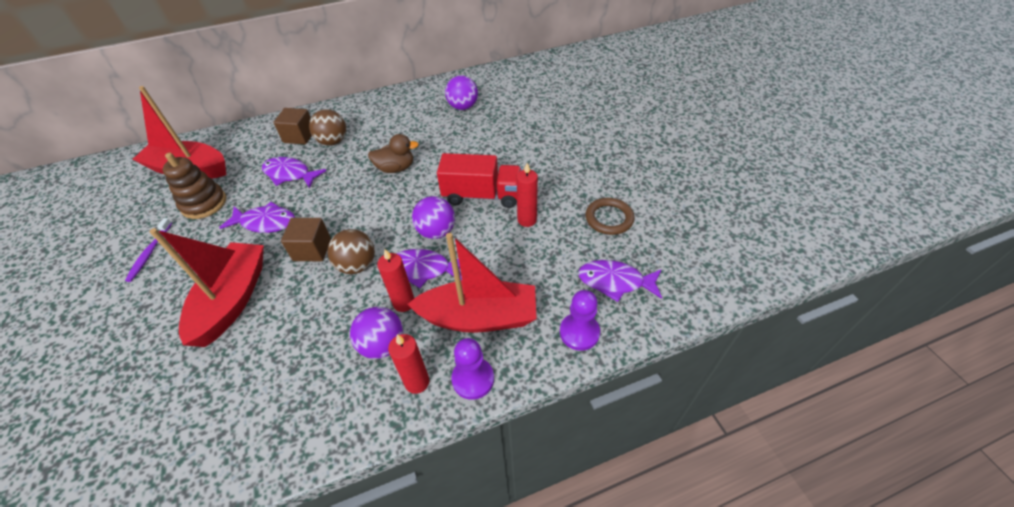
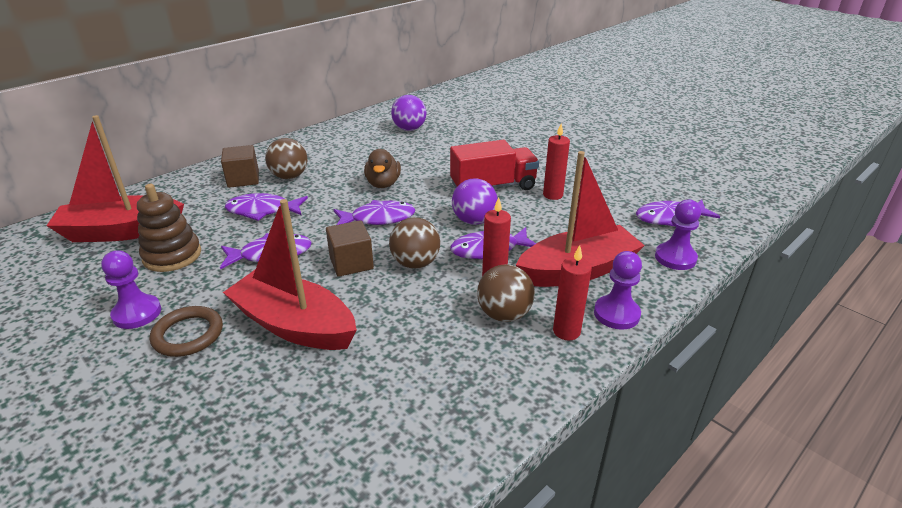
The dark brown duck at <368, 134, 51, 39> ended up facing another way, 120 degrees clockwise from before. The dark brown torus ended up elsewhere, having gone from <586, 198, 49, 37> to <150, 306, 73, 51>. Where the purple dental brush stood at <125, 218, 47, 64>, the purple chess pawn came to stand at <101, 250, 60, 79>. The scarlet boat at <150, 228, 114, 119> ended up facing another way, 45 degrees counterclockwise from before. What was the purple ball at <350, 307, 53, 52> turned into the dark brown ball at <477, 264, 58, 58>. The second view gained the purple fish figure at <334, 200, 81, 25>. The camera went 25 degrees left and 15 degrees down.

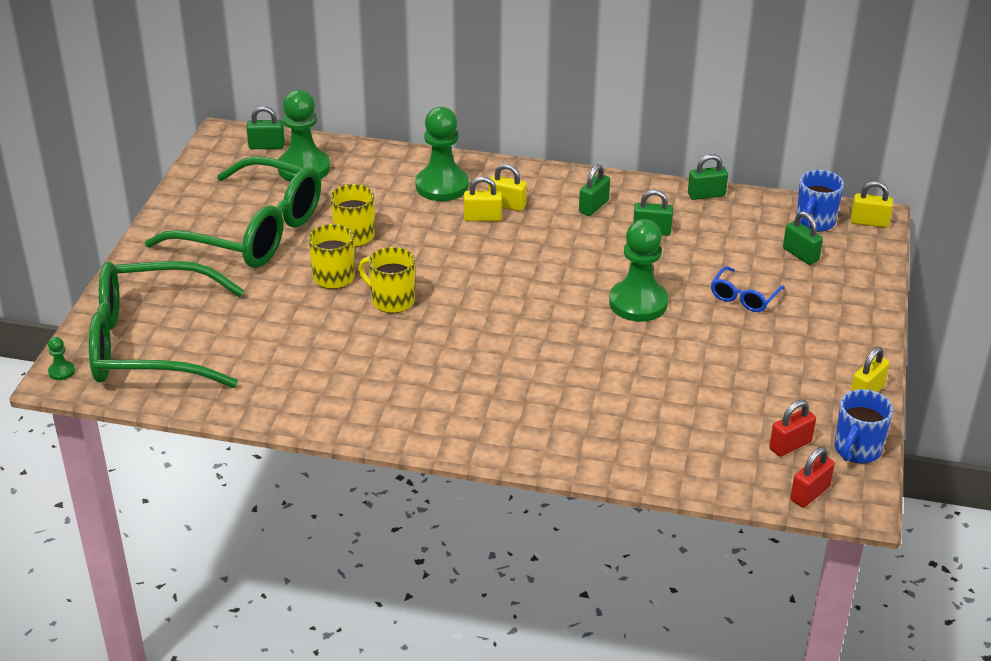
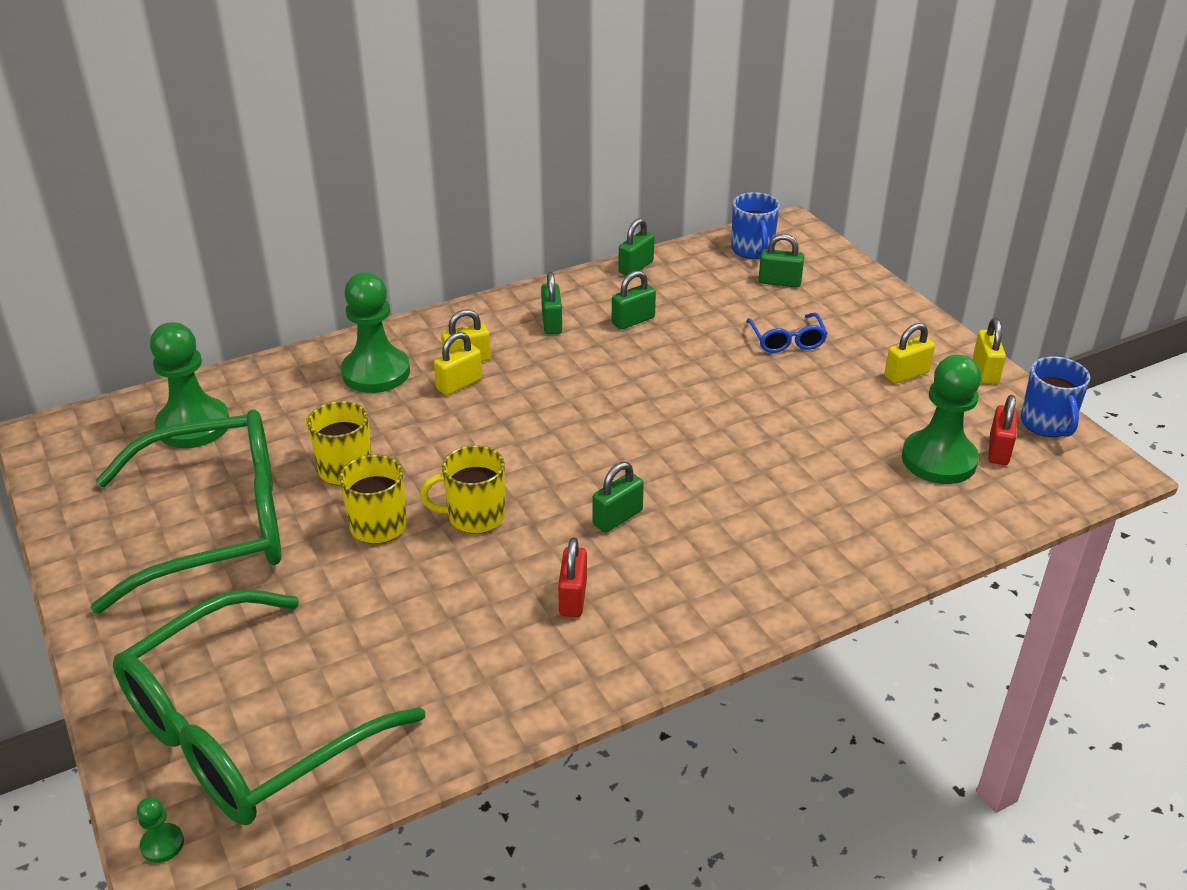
The leaf-green small lock ended up elsewhere, having gone from <246, 106, 39, 43> to <593, 462, 51, 71>. The yellow small lock ended up elsewhere, having gone from <851, 181, 42, 47> to <885, 323, 50, 61>. The leaf-green chess pawn ended up elsewhere, having gone from <609, 219, 59, 103> to <902, 355, 79, 129>. The scarlet small lock ended up elsewhere, having gone from <790, 447, 45, 61> to <558, 538, 29, 79>. The camera went 40 degrees left and 0 degrees up.

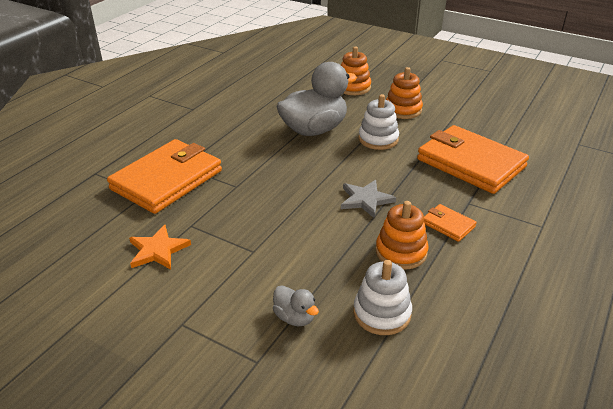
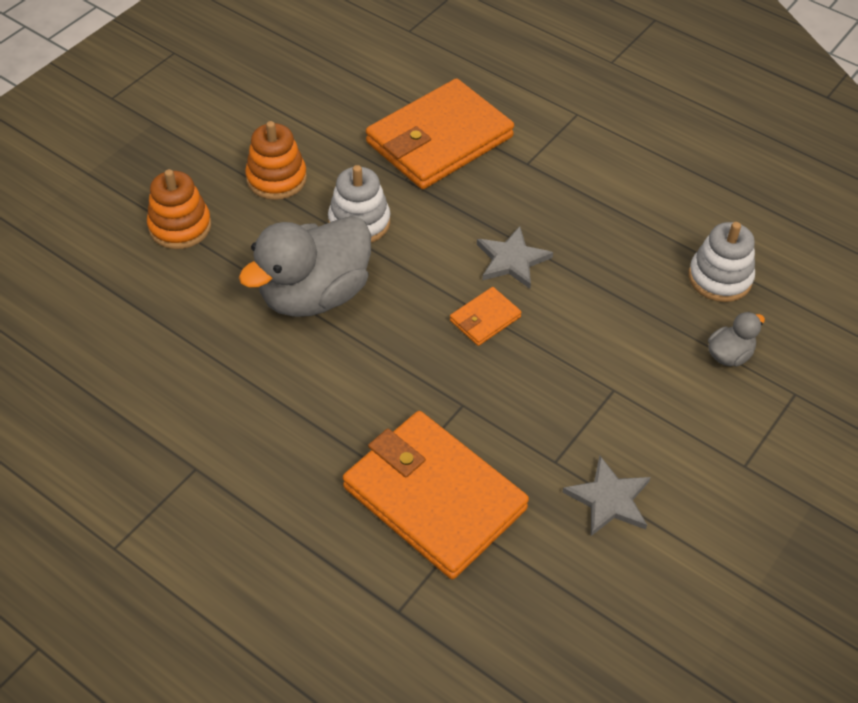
The gray duck at <276, 62, 81, 74> ended up facing another way, 105 degrees counterclockwise from before. The second view lost the bright orange stacking toy at <376, 201, 53, 69>. The bright orange wallet ended up elsewhere, having gone from <424, 204, 53, 38> to <450, 287, 72, 59>. What was the bright orange star at <129, 225, 62, 45> turned into the gray star at <562, 456, 89, 80>. The camera went 85 degrees left and 15 degrees up.

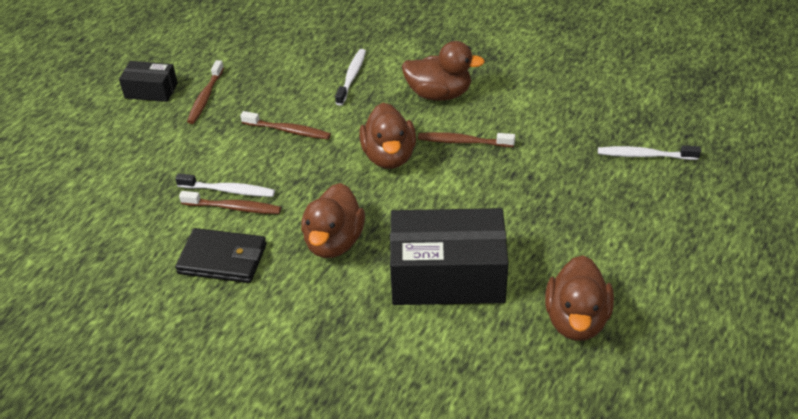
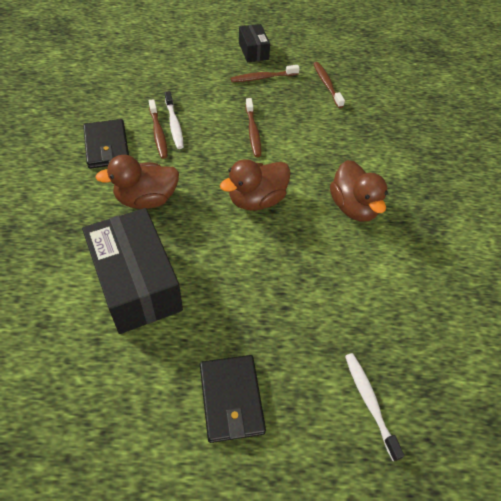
The second view lost the white dental brush at <335, 49, 31, 57>. The dark brown dental brush ended up elsewhere, having gone from <418, 132, 97, 15> to <313, 62, 32, 46>. The second view lost the dark brown duck at <545, 255, 69, 86>. The second view gained the black wallet at <200, 355, 66, 88>. The camera went 60 degrees right and 10 degrees up.

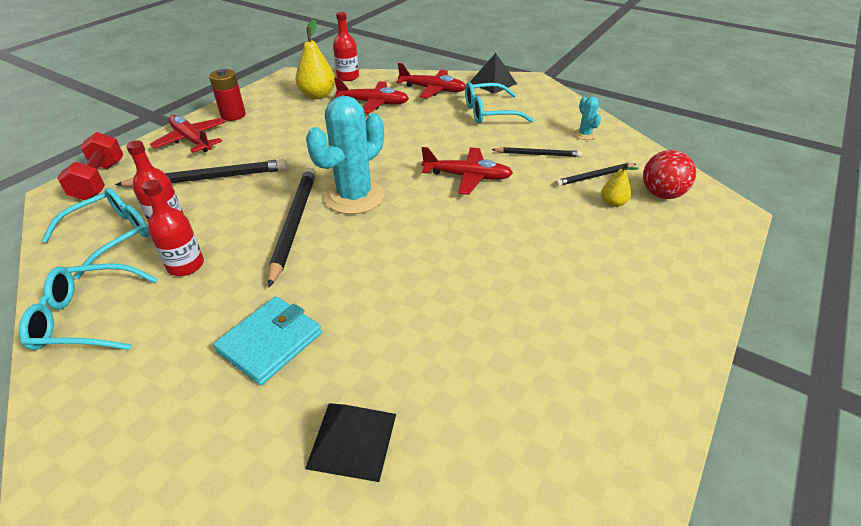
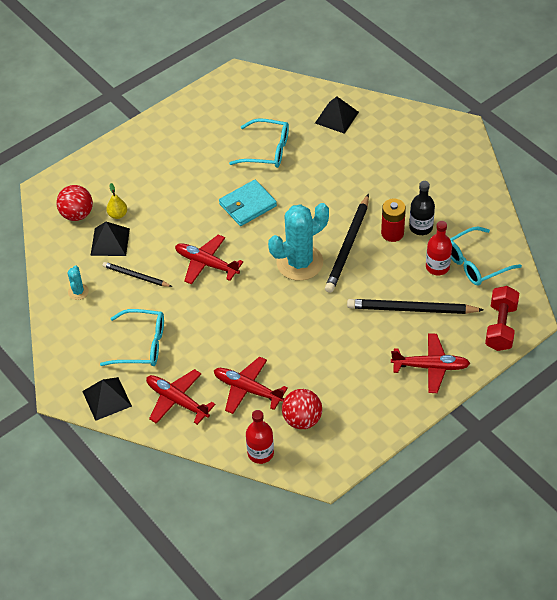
Where the yellow pear stood at <295, 19, 40, 80>, the scarlet ball came to stand at <282, 389, 40, 40>. The scarlet battery ended up elsewhere, having gone from <209, 69, 37, 52> to <381, 199, 25, 43>. The scarlet toy plane at <150, 115, 76, 38> ended up facing another way, 60 degrees counterclockwise from before. Where the black lead pencil stood at <555, 163, 81, 23>, the black solid pyramid came to stand at <91, 222, 39, 34>. What was the scarlet drink bottle at <142, 179, 62, 97> turned into the black drink bottle at <409, 181, 26, 54>. The teal glasses ended up elsewhere, having gone from <19, 263, 139, 87> to <229, 119, 60, 49>. The teal wallet ended up elsewhere, having gone from <213, 296, 109, 89> to <219, 180, 58, 46>. The camera went 160 degrees left and 10 degrees up.

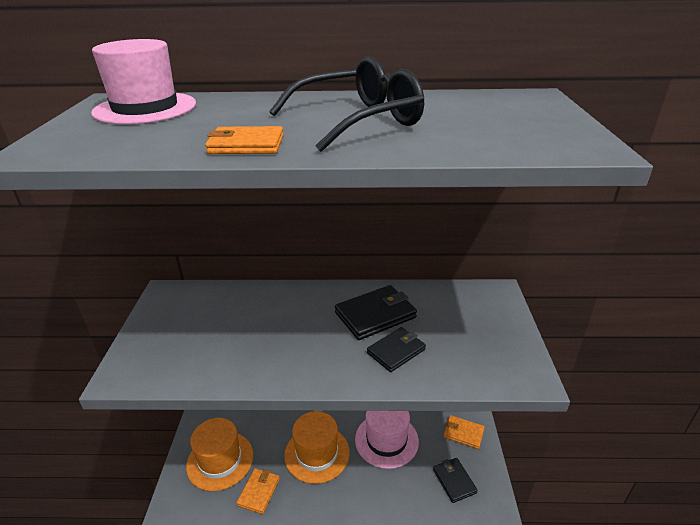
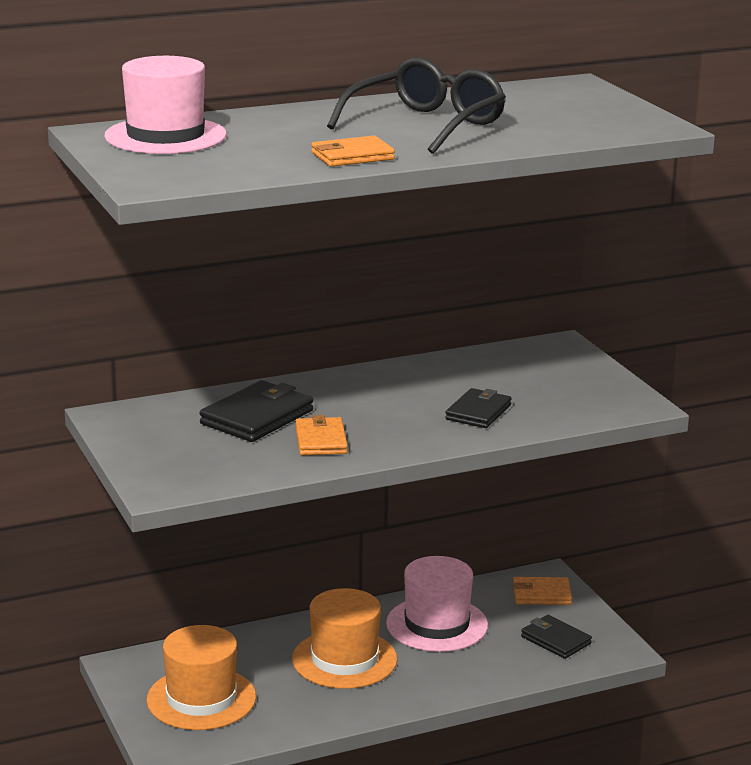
The black wallet ended up elsewhere, having gone from <335, 285, 82, 55> to <200, 380, 113, 62>. The bright orange wallet ended up elsewhere, having gone from <236, 468, 44, 46> to <295, 415, 53, 40>. The camera went 25 degrees left and 10 degrees down.

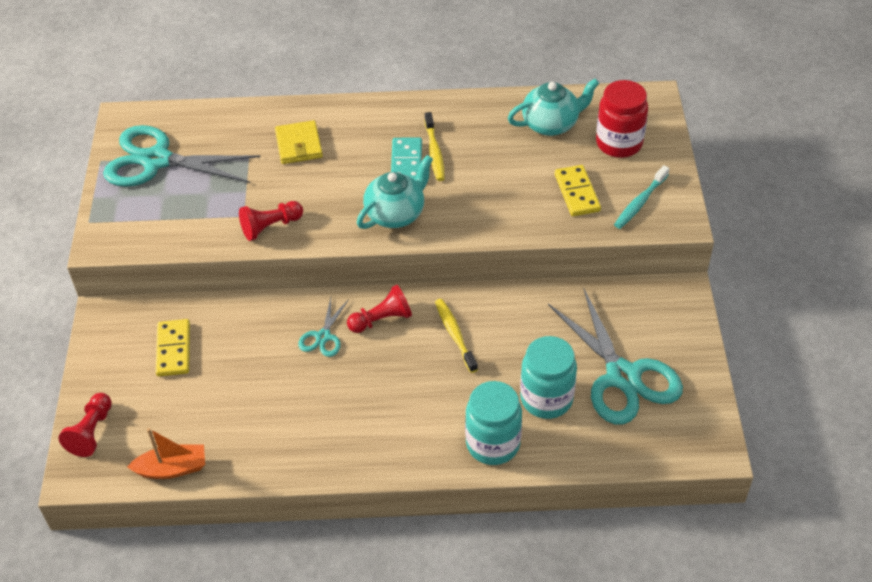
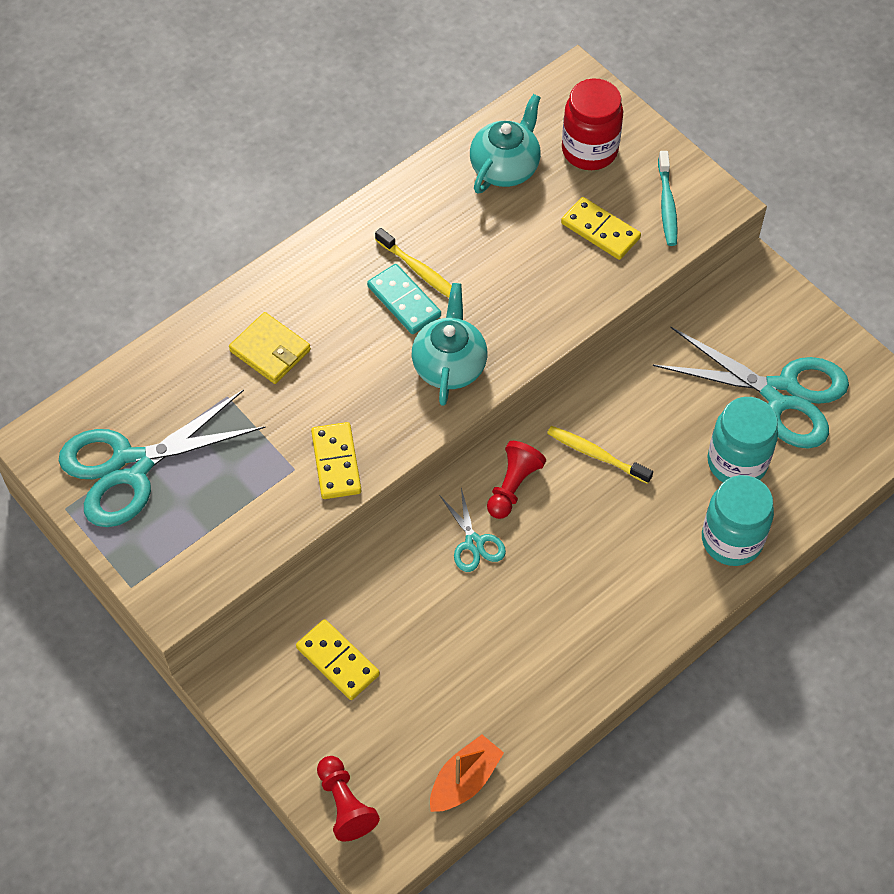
Where the scarlet chess pawn stood at <239, 201, 64, 40>, the yellow domino came to stand at <311, 422, 50, 77>. The camera went 40 degrees left and 10 degrees up.

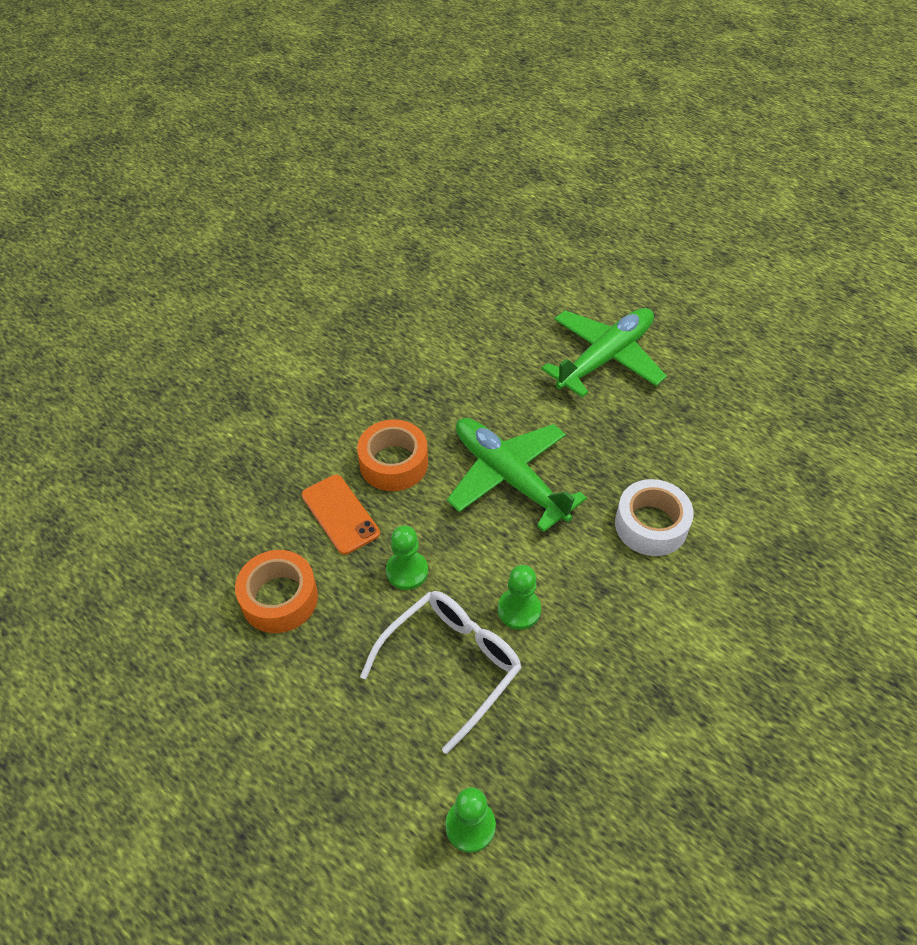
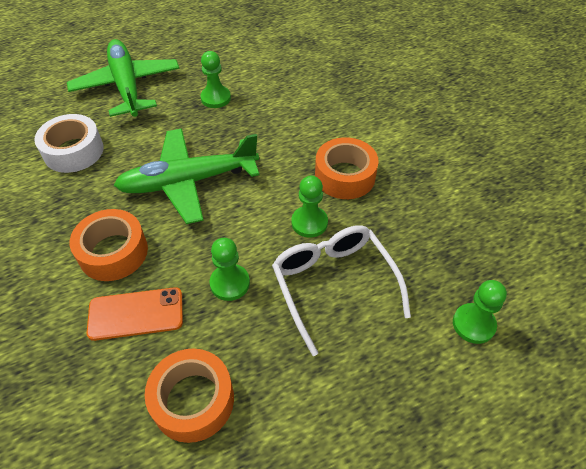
The white roll of tape ended up elsewhere, having gone from <615, 479, 79, 77> to <34, 114, 70, 59>. The second view gained the leaf-green chess pawn at <200, 51, 31, 57>. The second view gained the bright orange roll of tape at <315, 137, 64, 62>. The camera went 65 degrees left and 0 degrees up.

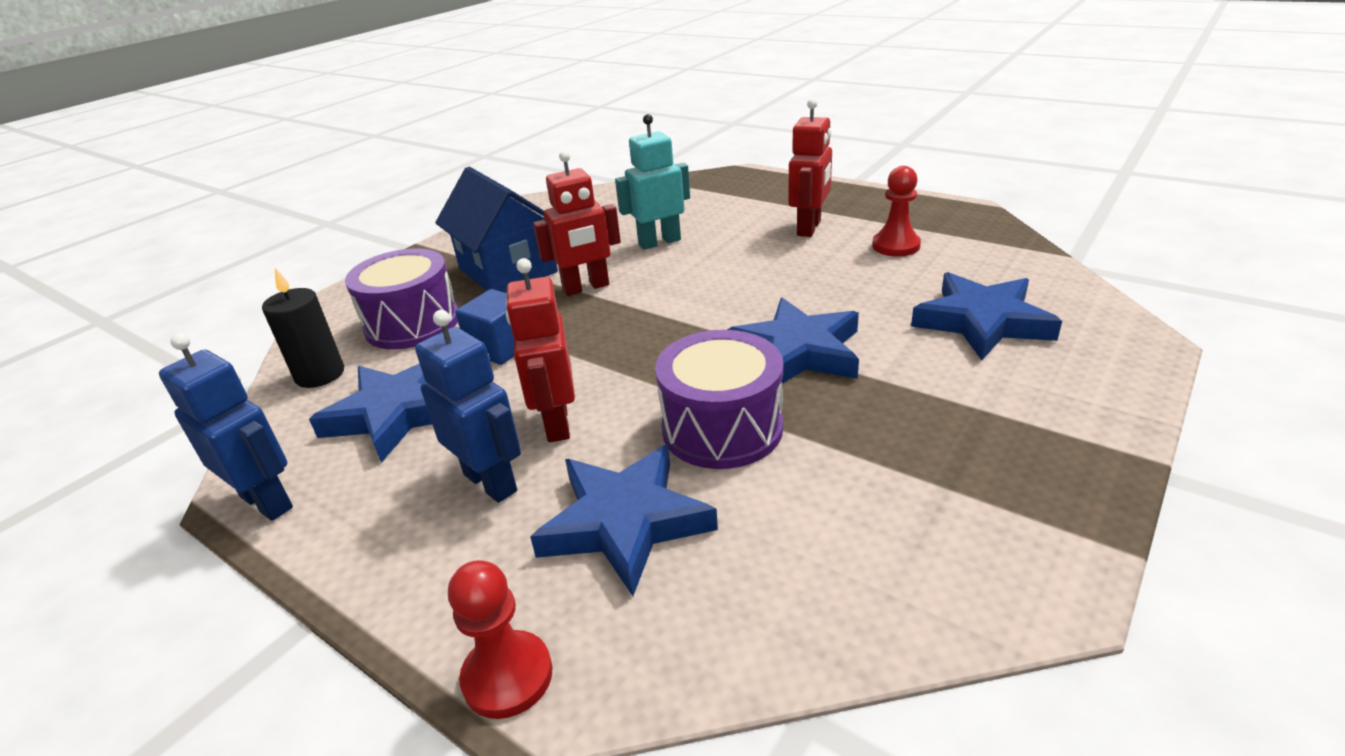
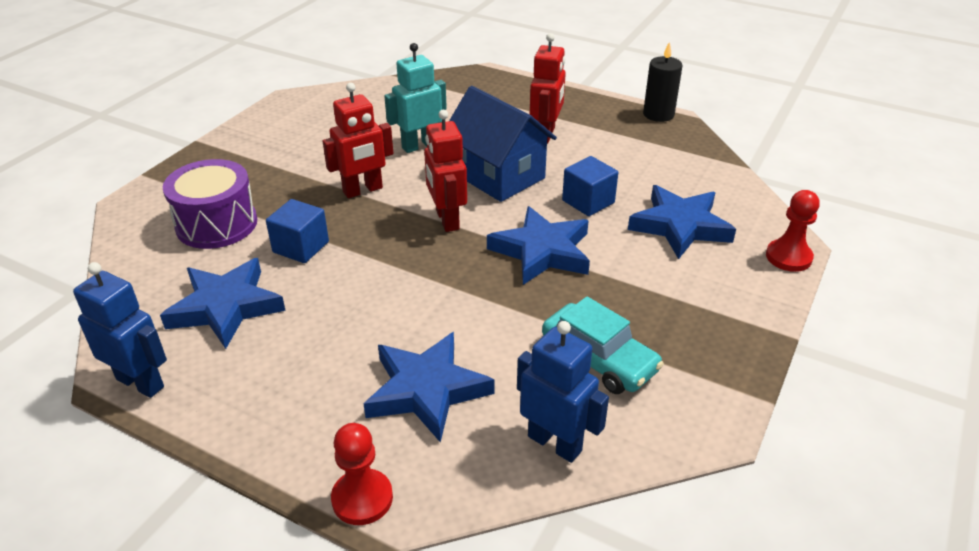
The scarlet chess pawn ended up elsewhere, having gone from <872, 166, 49, 91> to <766, 190, 54, 82>. The cobalt toy house ended up elsewhere, having gone from <435, 167, 123, 125> to <449, 86, 108, 116>. The scarlet toy robot ended up elsewhere, having gone from <506, 258, 69, 184> to <424, 110, 43, 122>. The black pillar candle ended up elsewhere, having gone from <262, 268, 82, 120> to <643, 41, 39, 81>. The cobalt toy robot ended up elsewhere, having gone from <415, 310, 106, 193> to <517, 321, 92, 142>. The second view lost the purple drum at <655, 330, 129, 139>. The second view gained the cobalt cube at <562, 156, 56, 60>. The second view gained the teal car at <542, 296, 122, 98>. The camera went 10 degrees left and 5 degrees up.

